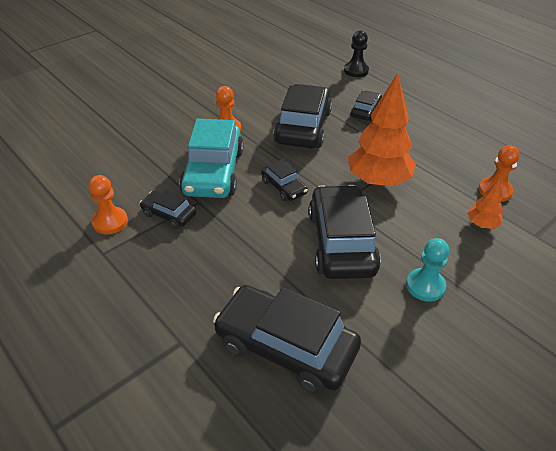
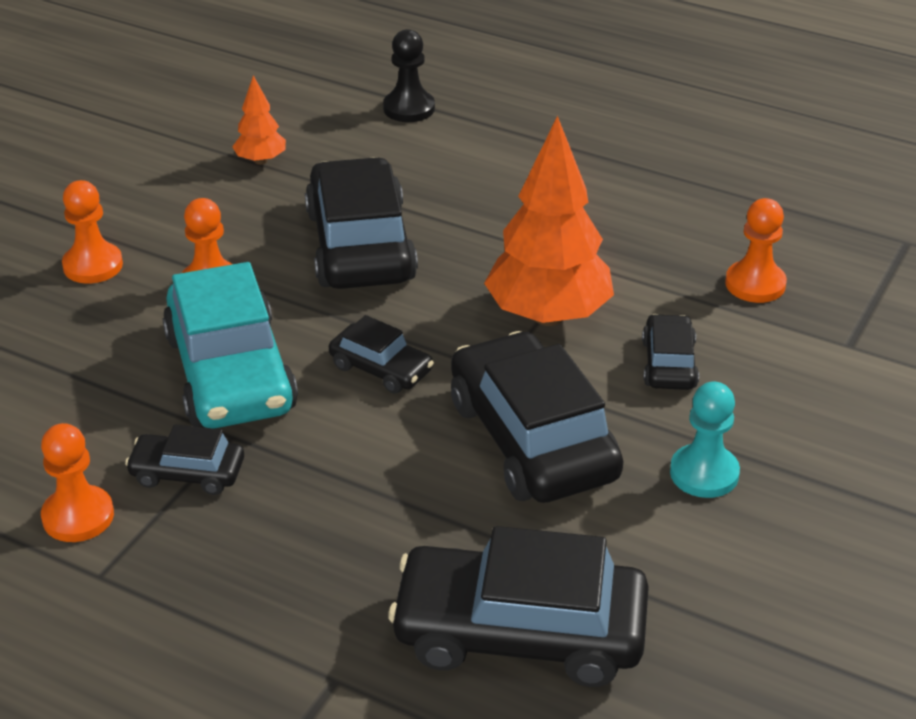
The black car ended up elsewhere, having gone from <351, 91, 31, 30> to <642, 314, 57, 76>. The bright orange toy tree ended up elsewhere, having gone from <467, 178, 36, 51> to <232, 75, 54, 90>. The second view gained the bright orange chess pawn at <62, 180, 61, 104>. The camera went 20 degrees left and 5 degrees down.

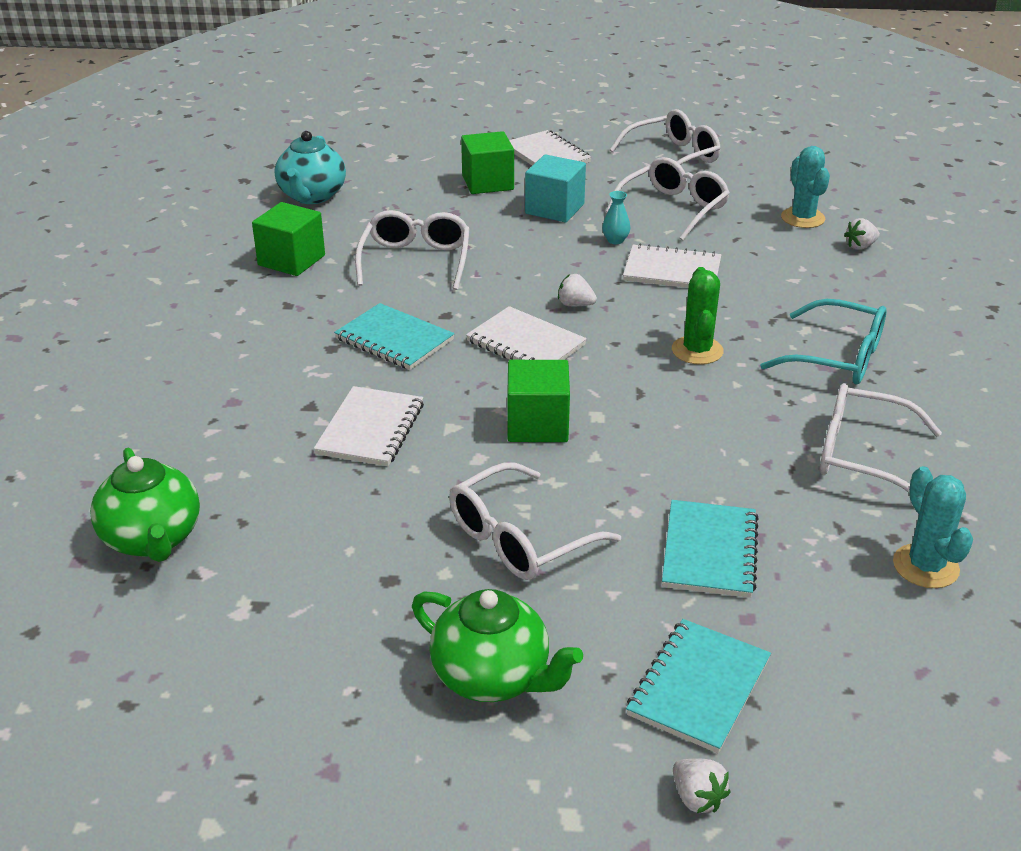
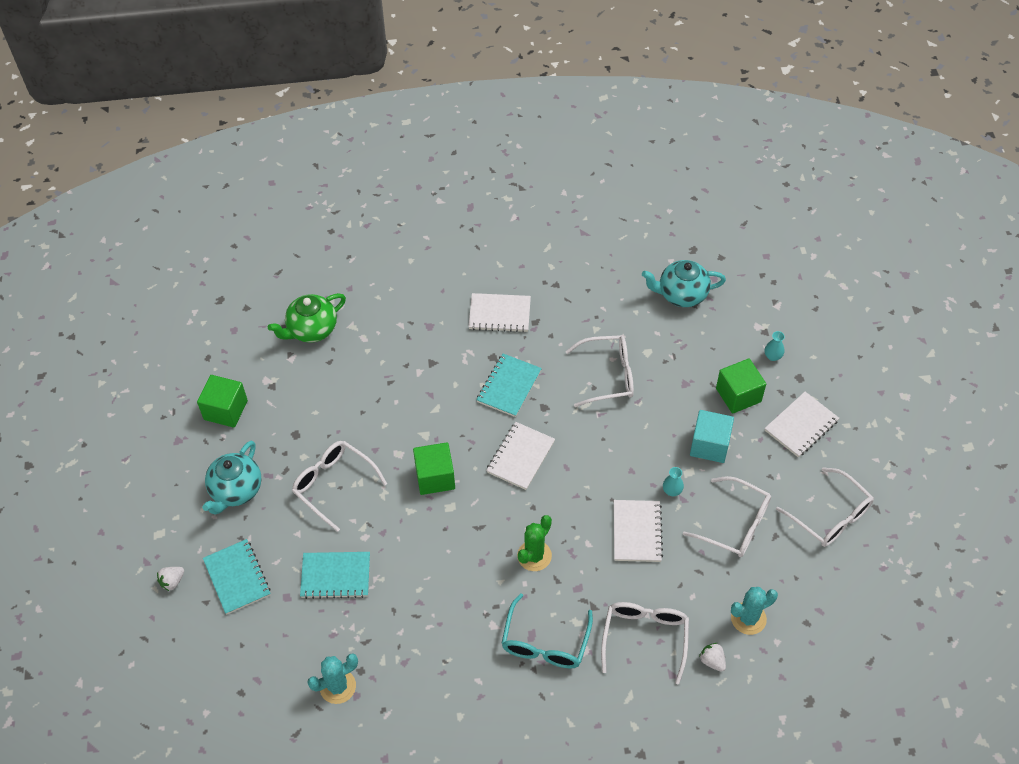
The leaf-green cube ended up elsewhere, having gone from <252, 202, 73, 74> to <197, 375, 51, 53>. The leaf-green cactus at <672, 267, 52, 98> ended up facing another way, 45 degrees counterclockwise from before. The second view lost the white strawberry at <558, 274, 39, 32>. The white glasses ended up elsewhere, having gone from <819, 383, 123, 110> to <601, 602, 88, 82>. The white exercise book ended up elsewhere, having gone from <314, 386, 110, 80> to <468, 293, 63, 39>. What was the leaf-green teapot at <412, 589, 171, 113> turned into the teal teapot at <202, 440, 60, 75>. The teal exercise book at <626, 619, 145, 134> ended up facing another way, 45 degrees clockwise from before. The second view gained the teal flower vase at <765, 331, 20, 30>. The camera went 80 degrees right and 20 degrees up.

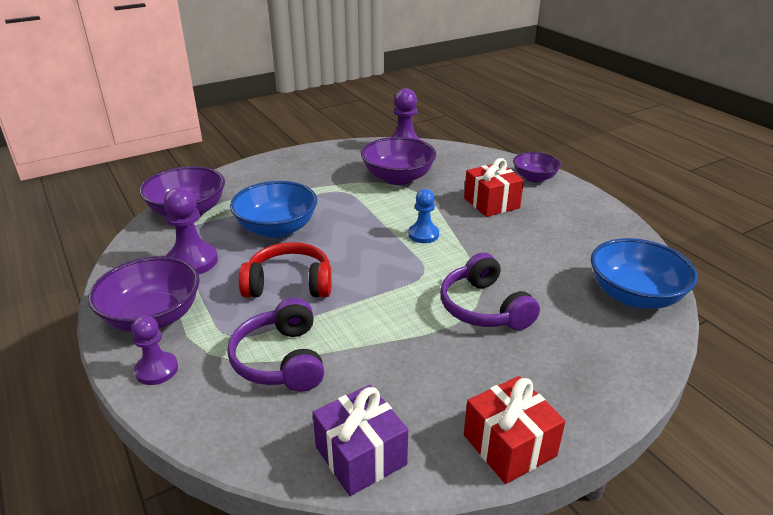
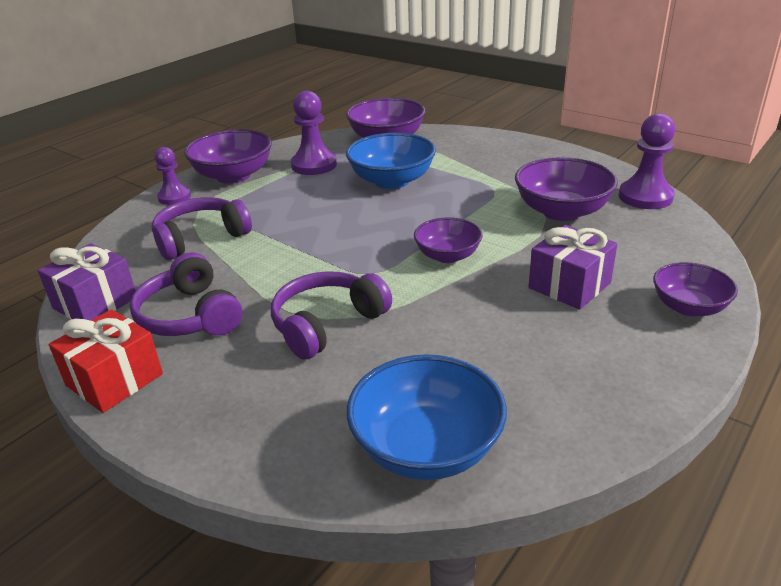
What was the scarlet wrapped gift at <464, 158, 60, 59> turned into the purple wrapped gift at <529, 225, 88, 85>. Where the cobalt chess pawn stood at <408, 189, 31, 54>, the purple bowl came to stand at <414, 217, 68, 46>. The second view lost the scarlet over-ear headphones at <238, 242, 94, 56>. The second view gained the purple over-ear headphones at <130, 252, 112, 84>. The camera went 70 degrees right and 0 degrees up.

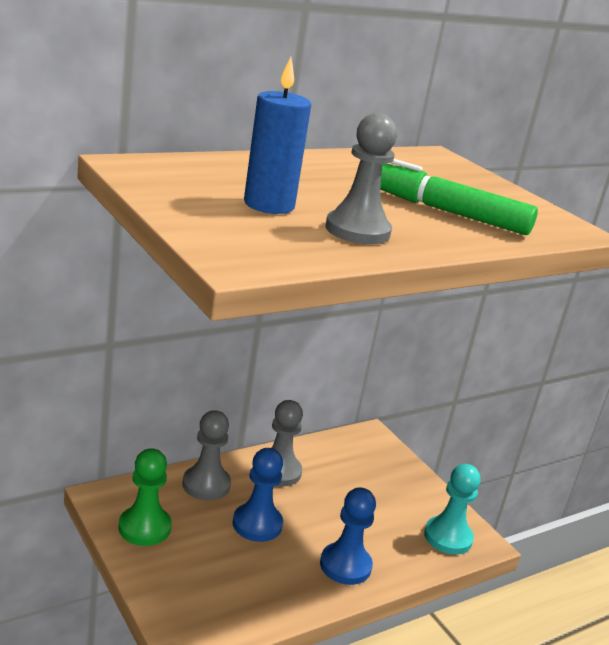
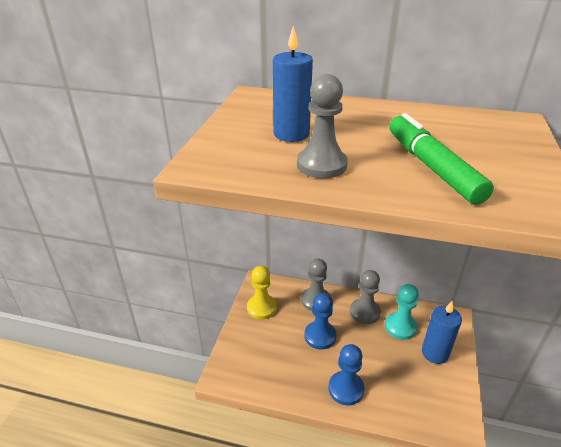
What was the leaf-green chess pawn at <119, 449, 53, 97> turned into the yellow chess pawn at <247, 266, 30, 54>. The teal chess pawn ended up elsewhere, having gone from <424, 464, 57, 91> to <385, 284, 34, 56>. The second view gained the cobalt pillar candle at <422, 301, 40, 63>. The camera went 50 degrees right and 10 degrees up.

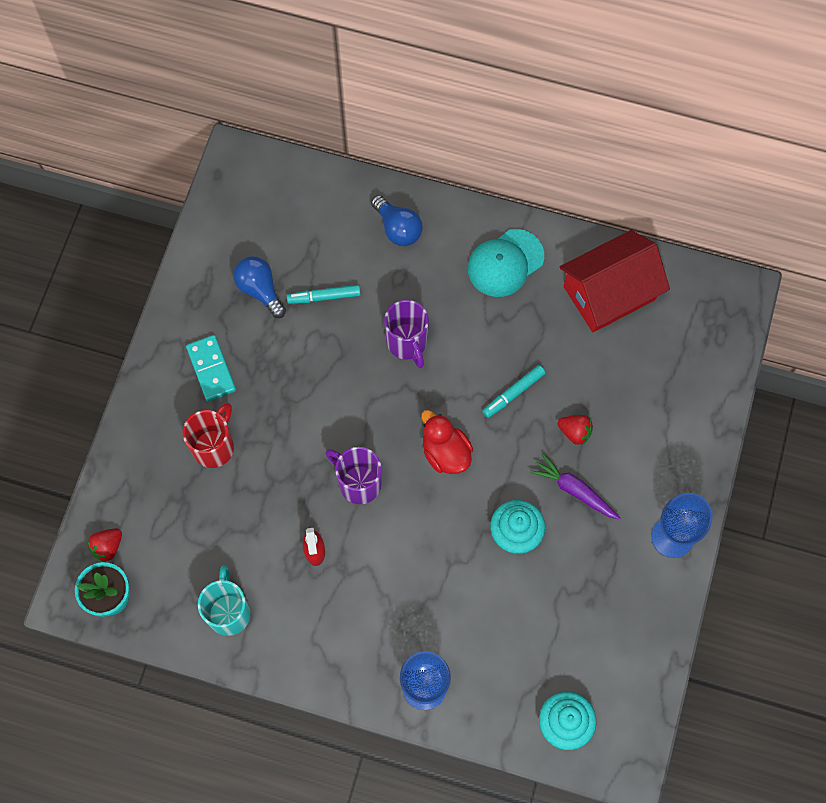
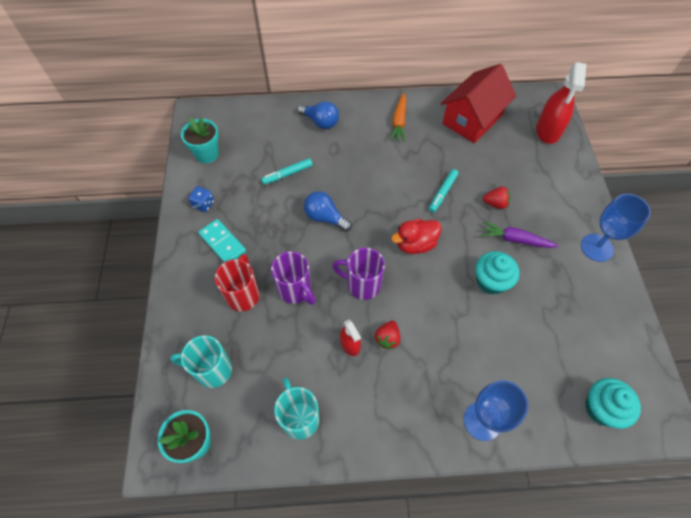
Where the teal peaked cap stood at <468, 229, 76, 68>, the bright orange toy carrot came to stand at <389, 92, 17, 50>. The cobalt lightbulb ended up elsewhere, having gone from <233, 256, 53, 62> to <304, 191, 48, 41>. The purple coffee mug ended up elsewhere, having gone from <384, 300, 45, 68> to <271, 251, 45, 54>. The scarlet duck at <421, 410, 52, 64> ended up facing another way, 60 degrees counterclockwise from before. The scarlet strawberry ended up elsewhere, having gone from <88, 528, 34, 34> to <375, 321, 25, 28>. The second view gained the scarlet spray cleaner at <536, 62, 50, 82>. The second view gained the teal potted plant at <181, 117, 38, 46>. The second view gained the cobalt dice at <188, 186, 26, 26>. The second view gained the teal coffee mug at <170, 335, 62, 53>. The camera went 20 degrees left and 10 degrees down.

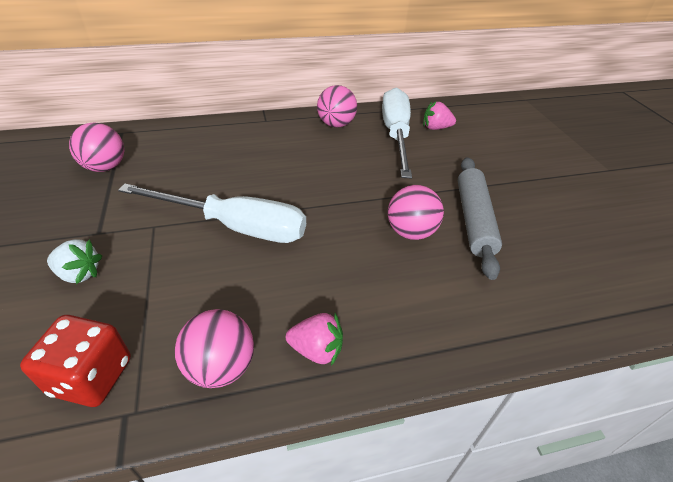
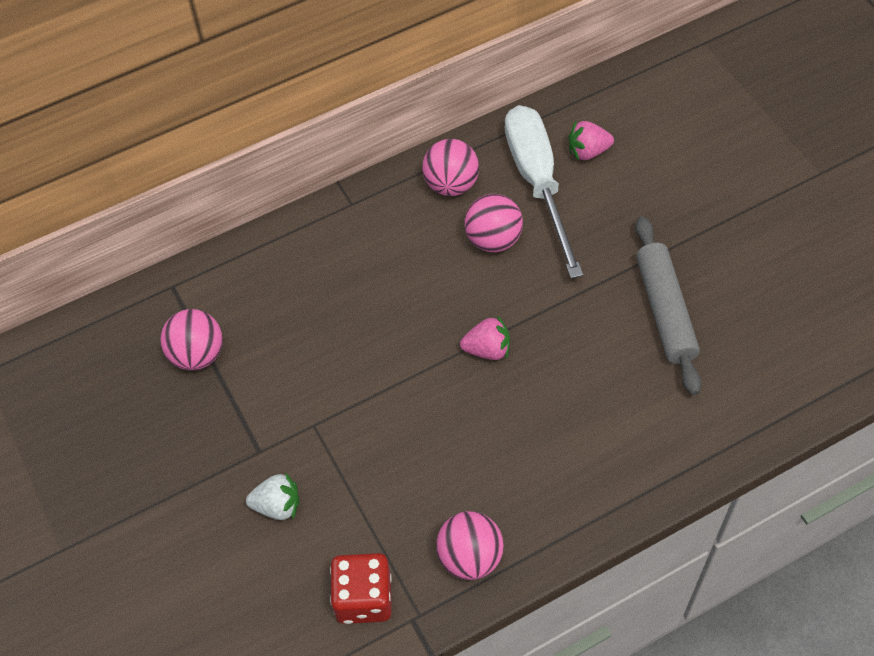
The second view lost the white hand screwdriver at <118, 184, 188, 59>. The rose-pink ball ended up elsewhere, having gone from <388, 185, 56, 55> to <464, 194, 59, 58>. The rose-pink strawberry ended up elsewhere, having gone from <286, 313, 57, 53> to <460, 315, 50, 45>. The camera went 10 degrees left and 15 degrees up.

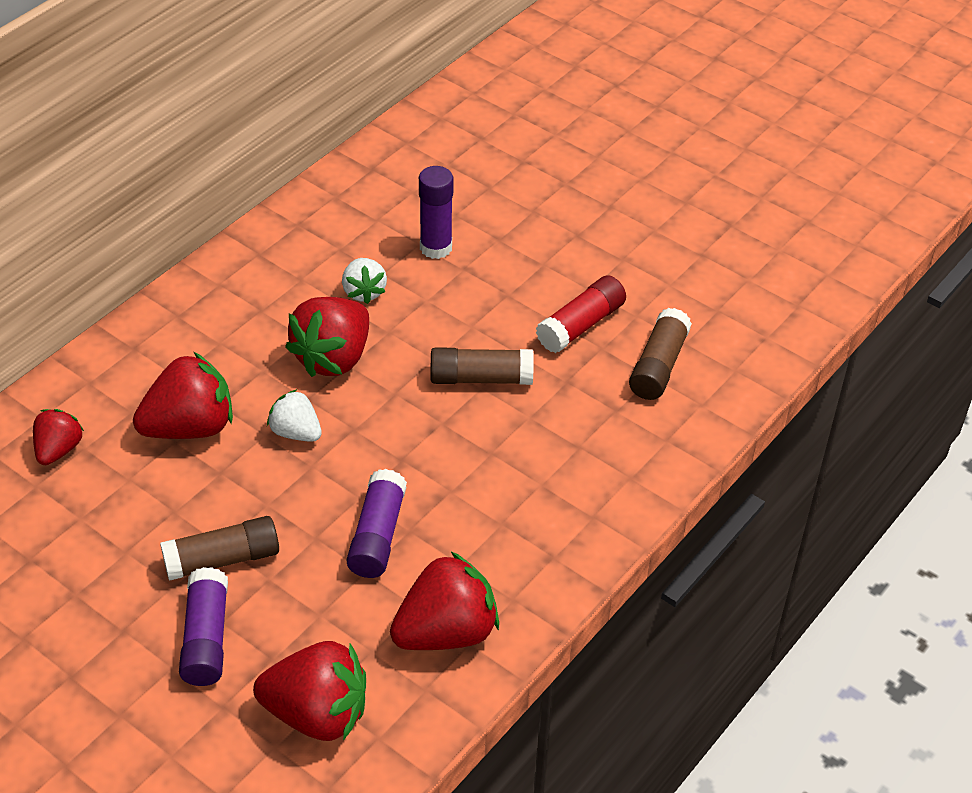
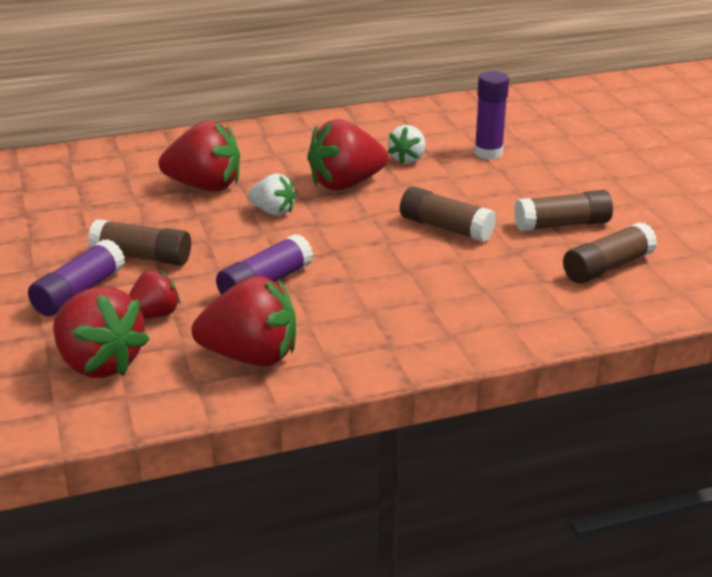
What was the scarlet glue stick at <536, 275, 90, 78> turned into the dark brown glue stick at <514, 190, 99, 41>. The white strawberry at <267, 389, 55, 53> ended up facing another way, 135 degrees clockwise from before. The scarlet strawberry ended up elsewhere, having gone from <33, 409, 51, 56> to <129, 270, 51, 49>. The camera went 35 degrees right and 15 degrees down.

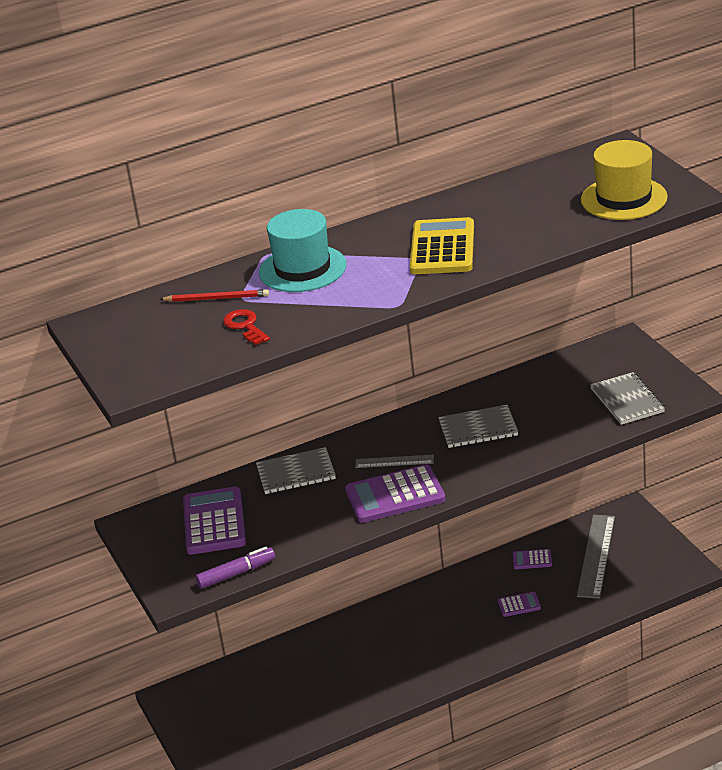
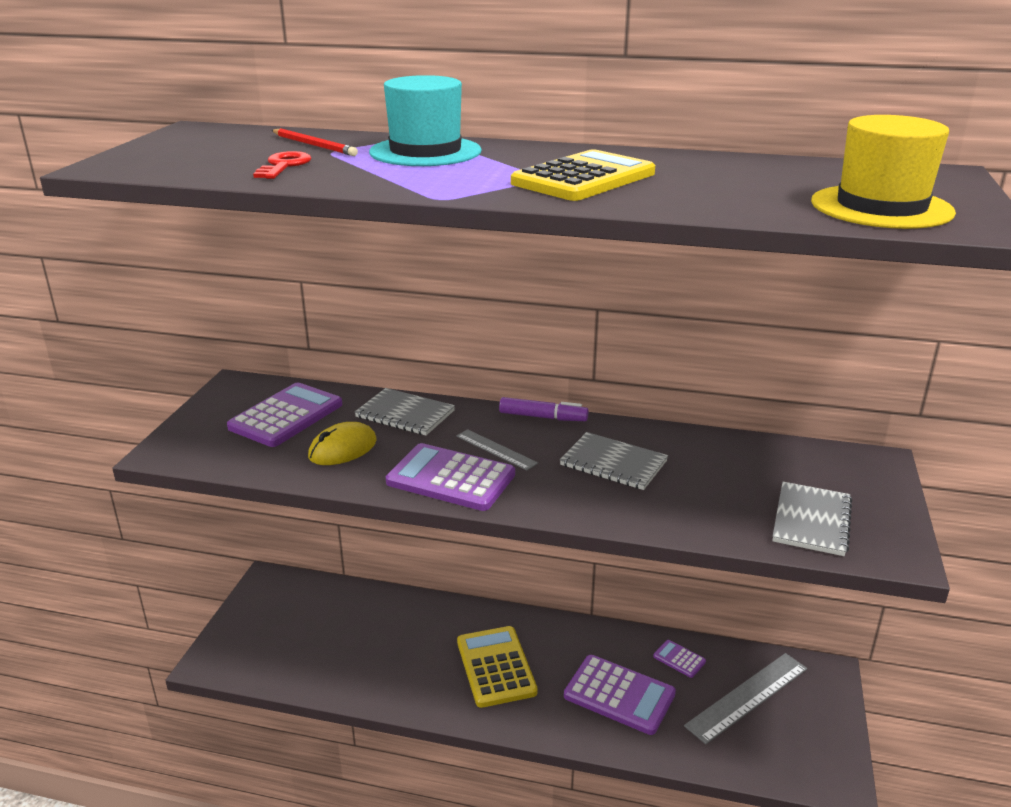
The purple felt pen ended up elsewhere, having gone from <196, 547, 79, 41> to <499, 397, 89, 24>. The size of the purple calculator at <498, 592, 43, 25> changed by a factor of 2.07. The second view gained the yellow PC mouse at <308, 422, 69, 43>. The second view gained the yellow calculator at <457, 626, 81, 82>. The camera went 35 degrees right and 5 degrees down.

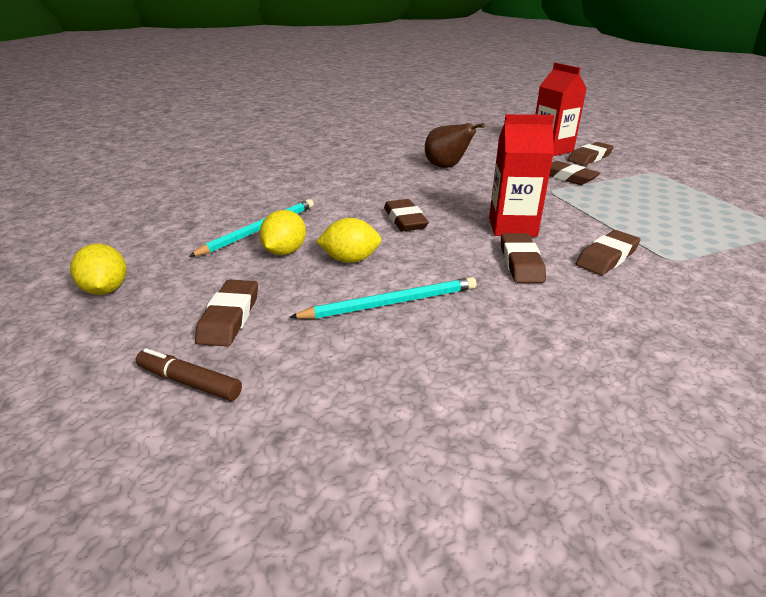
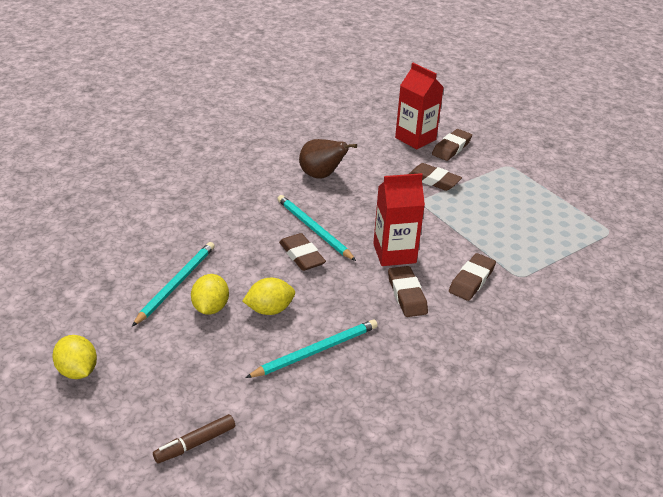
The second view lost the dark brown eraser at <195, 279, 63, 68>. The dark brown felt pen at <136, 348, 106, 53> ended up facing another way, 45 degrees counterclockwise from before. The second view gained the teal lead pencil at <277, 195, 79, 66>. The camera went 15 degrees left and 5 degrees up.

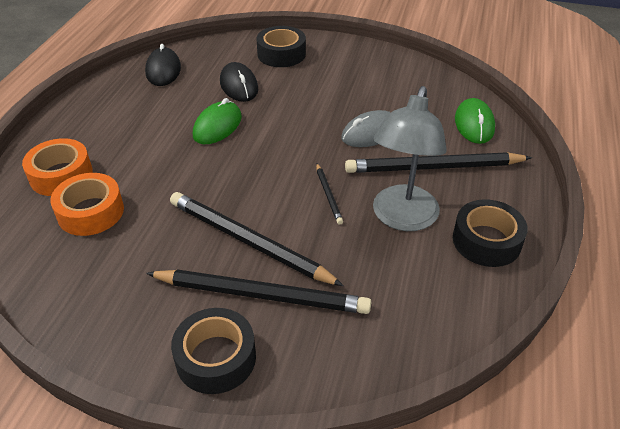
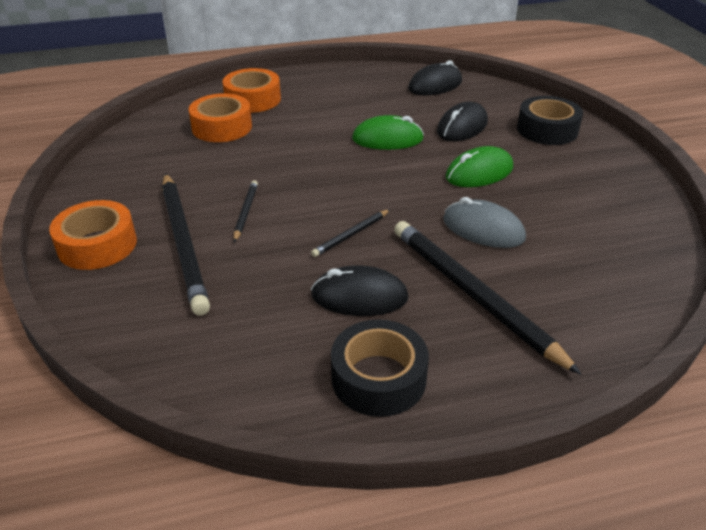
Where the gray desk lamp stood at <373, 86, 74, 145>, the black PC mouse came to stand at <311, 266, 98, 50>. The leaf-green PC mouse ended up elsewhere, having gone from <455, 98, 40, 46> to <446, 146, 67, 41>. The size of the black lead pencil at <170, 192, 174, 94> changed by a factor of 0.46. What was the black roll of tape at <171, 308, 85, 86> turned into the bright orange roll of tape at <49, 200, 88, 70>. The camera went 60 degrees right and 5 degrees down.

